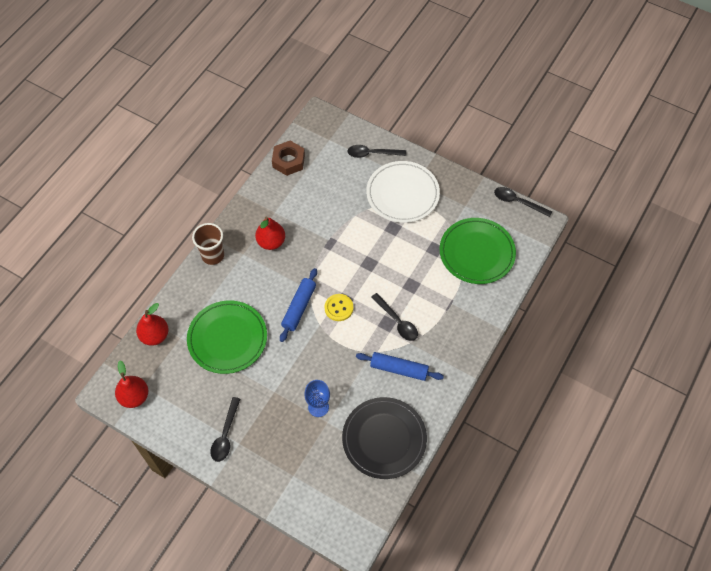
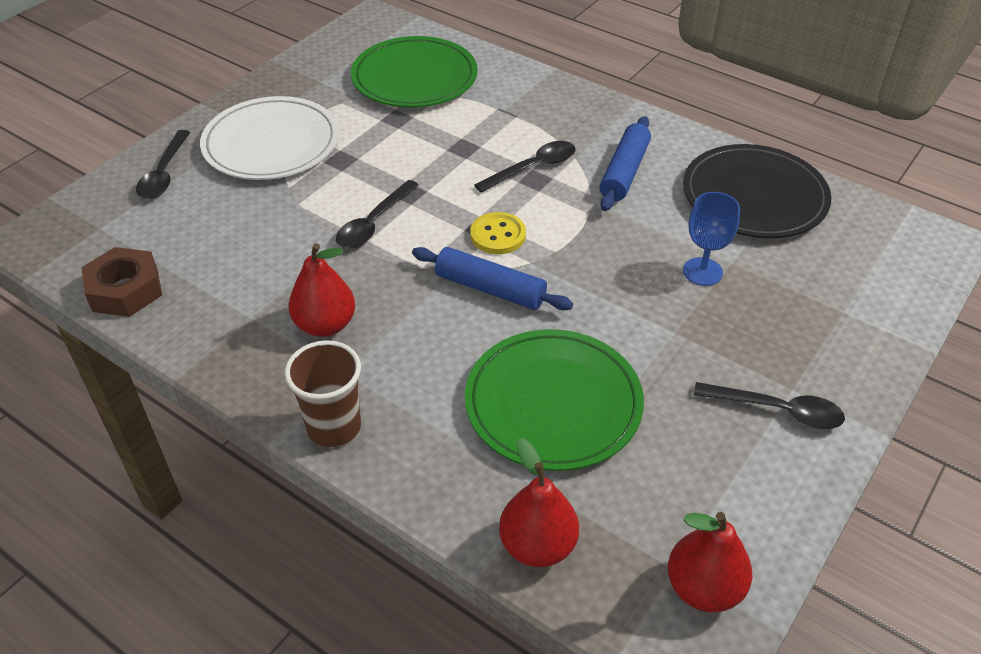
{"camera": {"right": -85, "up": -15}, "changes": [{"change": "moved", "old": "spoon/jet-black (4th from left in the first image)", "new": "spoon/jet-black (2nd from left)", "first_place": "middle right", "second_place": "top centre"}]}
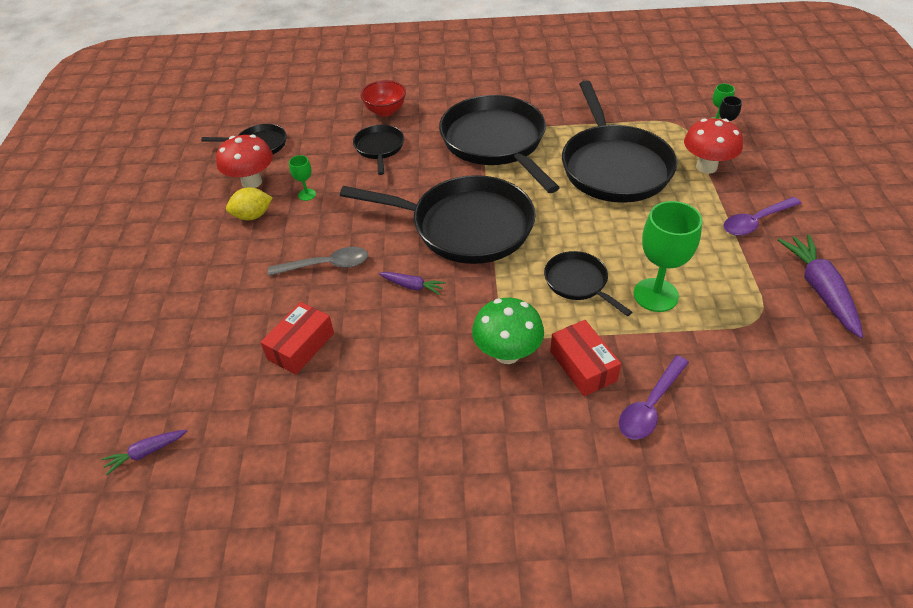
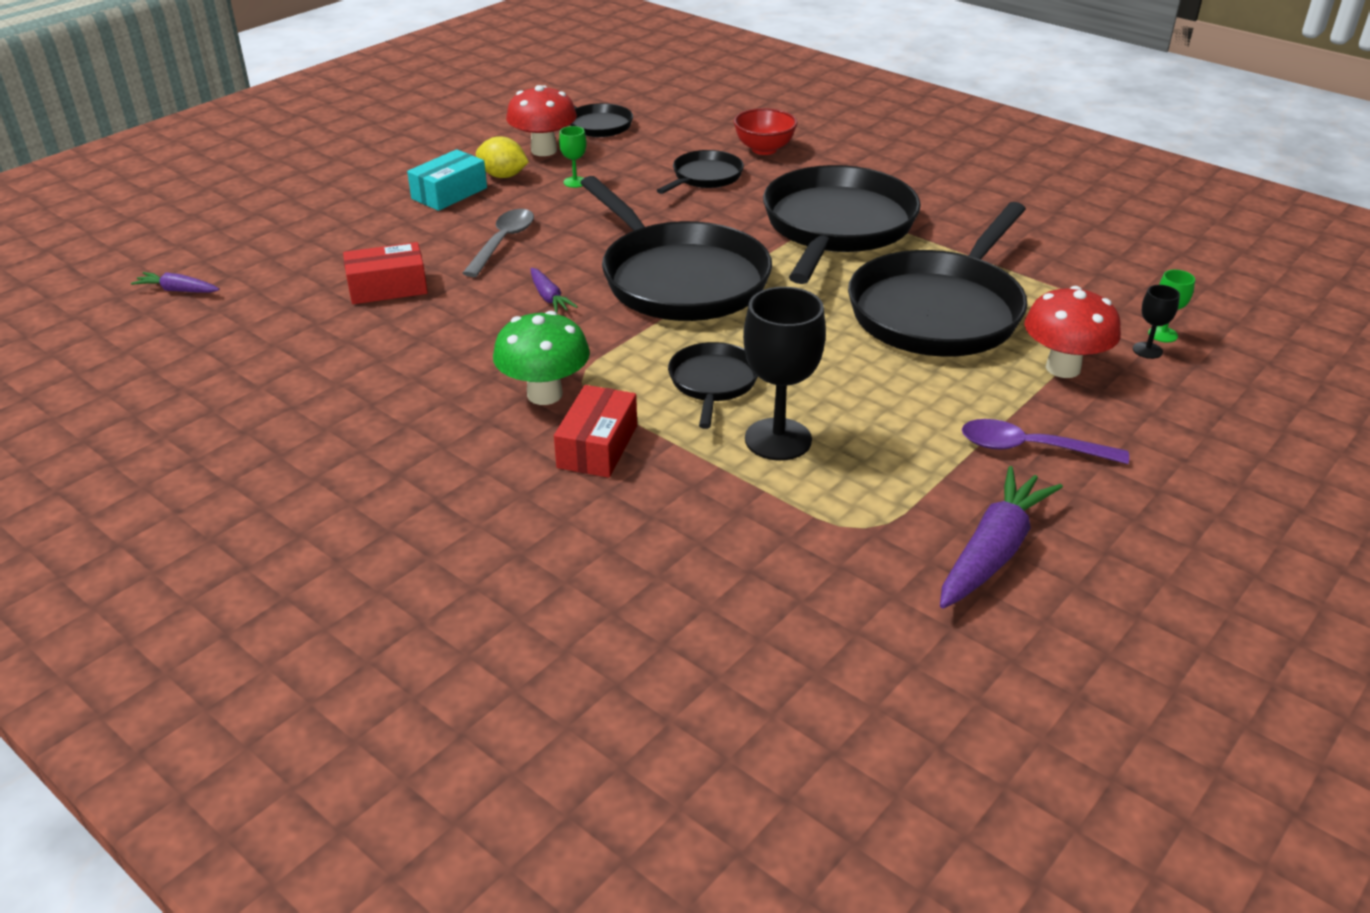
{"camera": {"right": 40, "up": -10}, "changes": [{"change": "recoloured", "old": "wine glass/leaf-green (2nd from left)", "new": "wine glass/jet-black (1st from left)", "first_place": "middle right", "second_place": "centre"}, {"change": "turned", "old": "spoon/gray", "first_place": "centre", "second_place": "top centre", "degrees": -105}, {"change": "removed", "old": "spoon/purple (1st from left)", "first_place": "middle right"}, {"change": "added", "new": "box/turquoise", "second_place": "top left"}]}
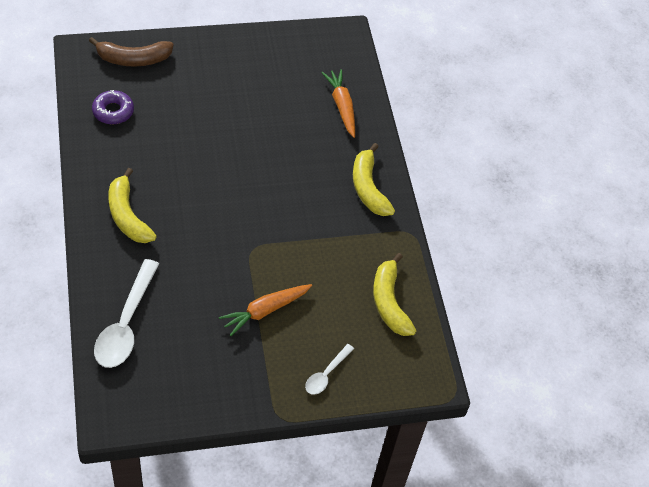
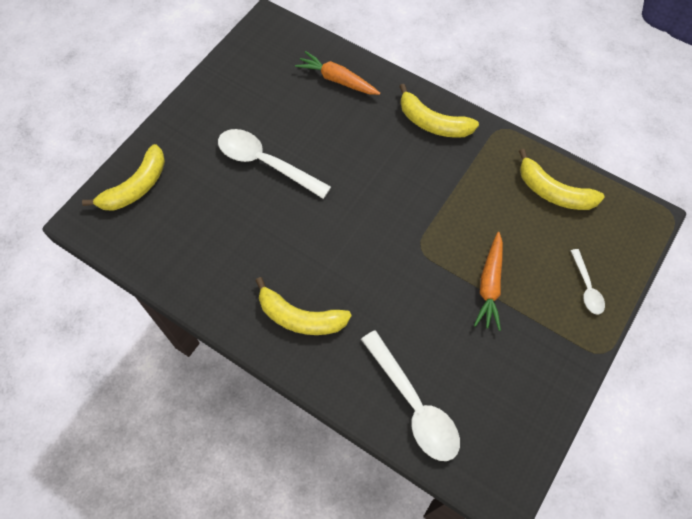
{"camera": {"right": -40, "up": 10}, "changes": [{"change": "recoloured", "old": "toy banana/russet", "new": "toy banana/yellow (1st from left)", "first_place": "top left", "second_place": "middle left"}, {"change": "removed", "old": "glazed donut/purple", "first_place": "top left"}, {"change": "added", "new": "spoon/snow-white (1st from left)", "second_place": "top centre"}]}
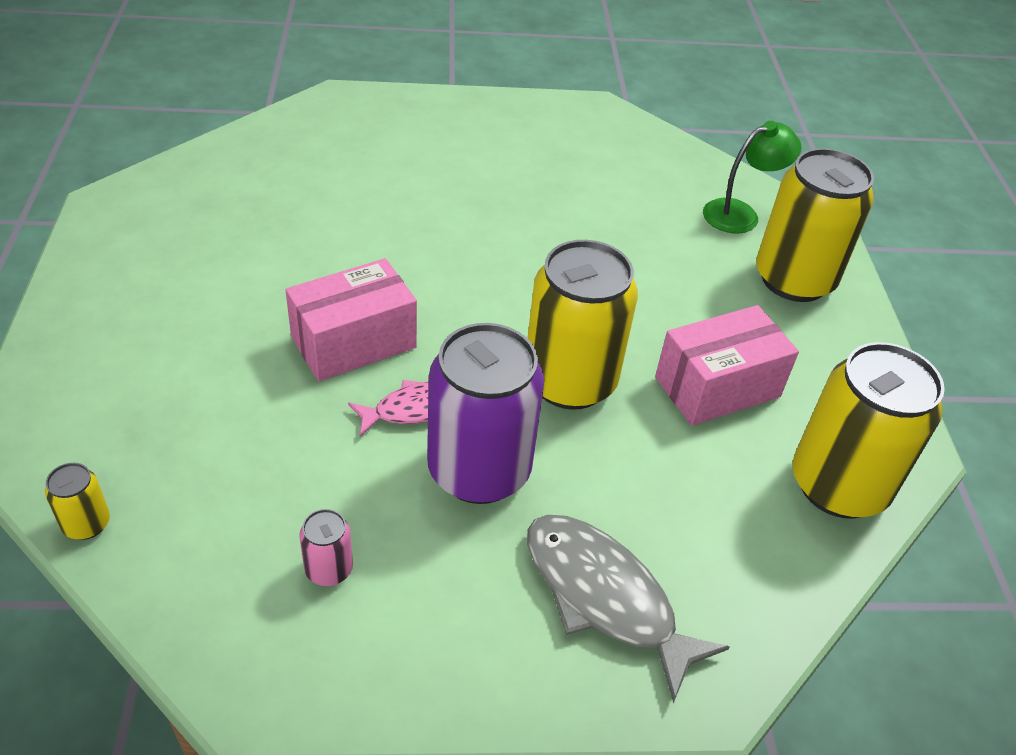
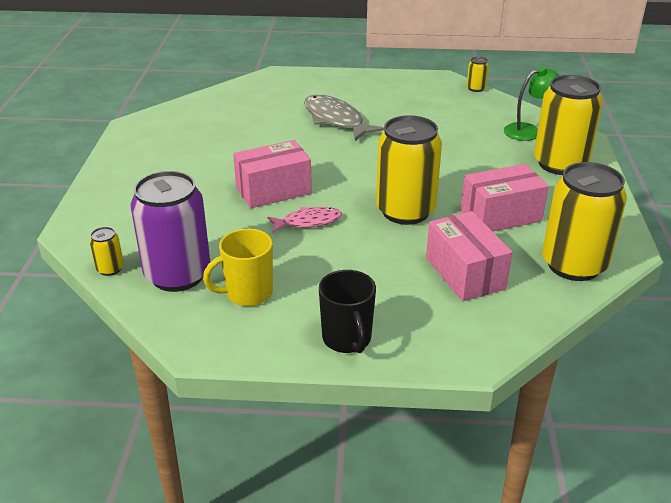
{"camera": {"right": 10, "up": -10}, "changes": [{"change": "moved", "old": "can/purple", "first_place": "centre", "second_place": "middle left"}, {"change": "replaced", "old": "can/rose-pink", "new": "tea mug/yellow", "first_place": "bottom left", "second_place": "centre"}, {"change": "moved", "old": "fish figure/gray", "first_place": "bottom centre", "second_place": "top centre"}, {"change": "added", "new": "can/yellow (3rd from left)", "second_place": "top right"}, {"change": "added", "new": "box/rose-pink (2nd from left)", "second_place": "middle right"}, {"change": "added", "new": "tea mug/jet-black", "second_place": "centre"}]}
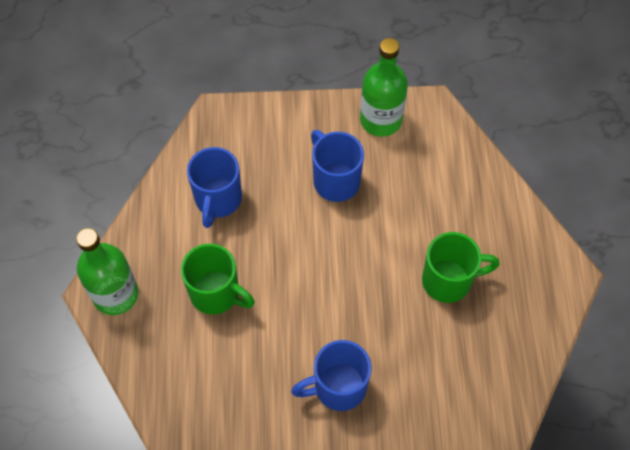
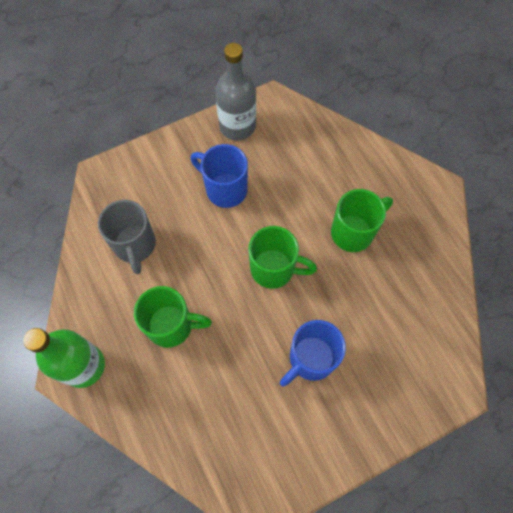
{"camera": {"right": -25, "up": 5}, "changes": [{"change": "recoloured", "old": "flask/leaf-green (2nd from left)", "new": "flask/gray", "first_place": "top centre", "second_place": "top centre"}, {"change": "recoloured", "old": "tea mug/blue (1st from left)", "new": "tea mug/gray", "first_place": "centre", "second_place": "middle left"}, {"change": "added", "new": "tea mug/leaf-green (2nd from left)", "second_place": "centre"}]}
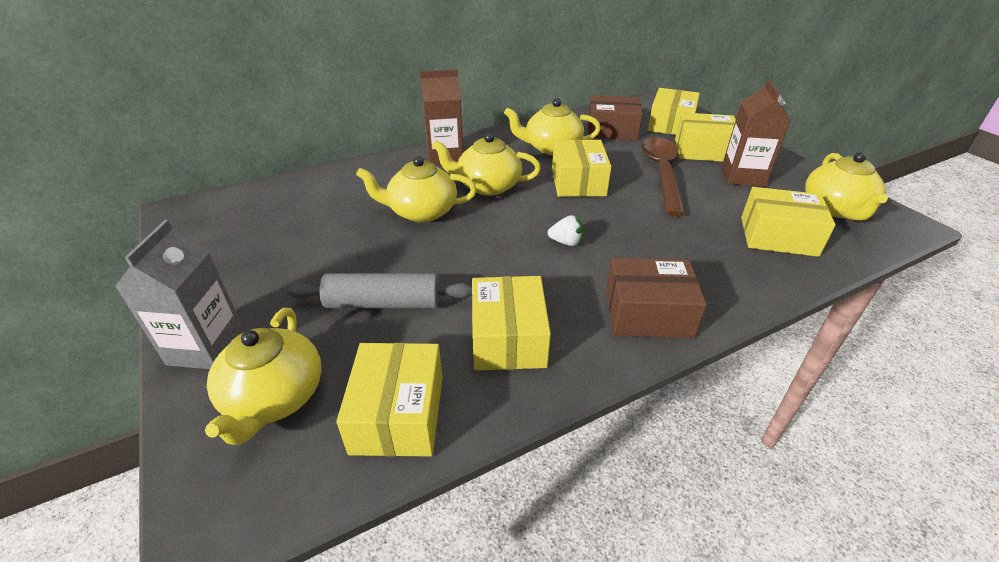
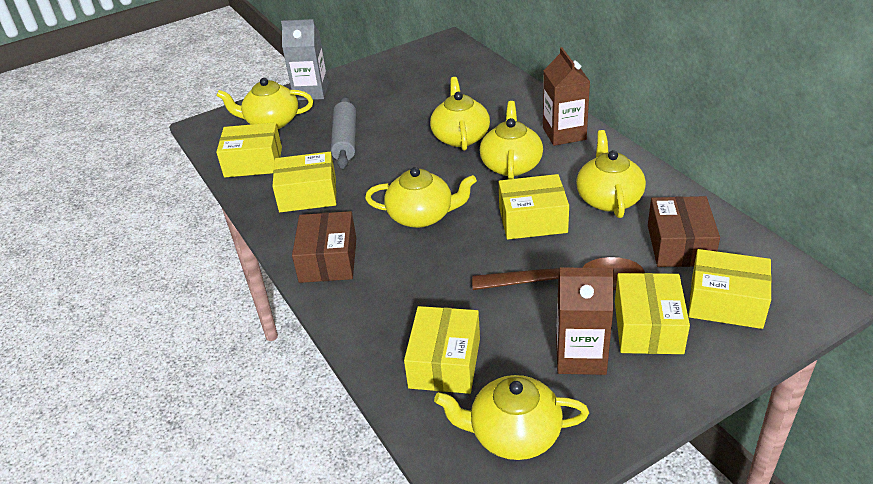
{"camera": {"right": 90, "up": 0}, "changes": [{"change": "replaced", "old": "toy strawberry/snow-white", "new": "teapot/yellow (2nd from left)", "first_place": "centre", "second_place": "centre"}]}
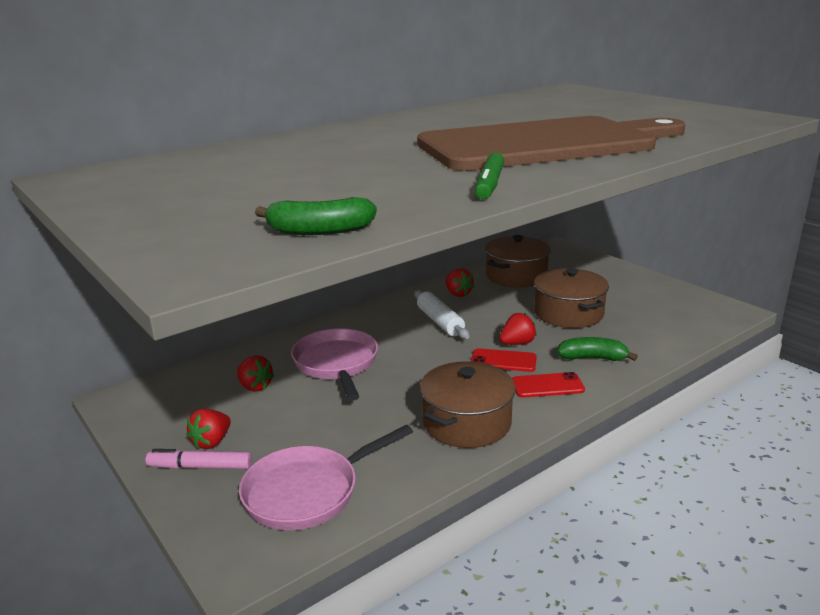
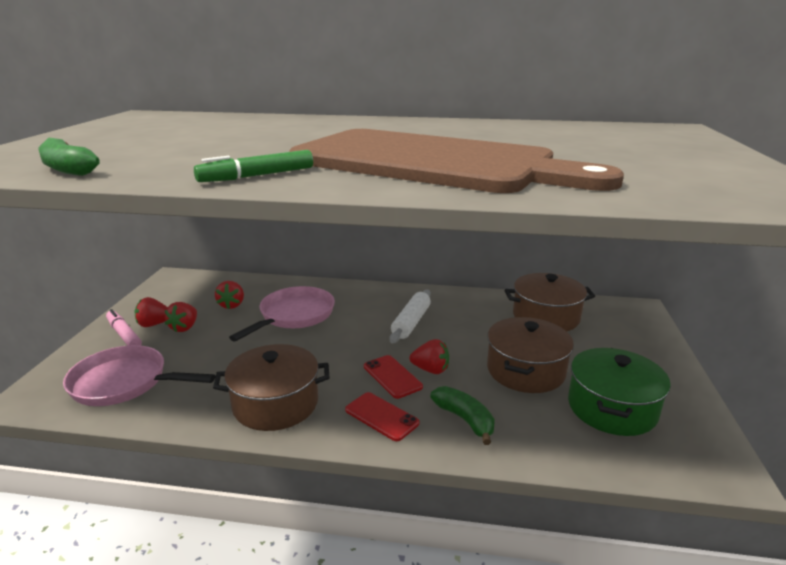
{"camera": {"right": 45, "up": 0}, "changes": [{"change": "moved", "old": "toy strawberry/scarlet (3rd from left in the first image)", "new": "toy strawberry/scarlet (2nd from left)", "first_place": "centre", "second_place": "middle left"}, {"change": "added", "new": "stockpot/leaf-green", "second_place": "bottom right"}]}
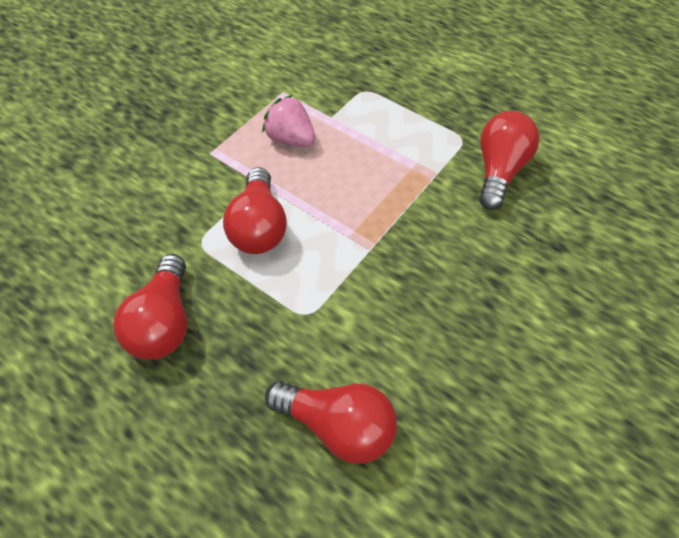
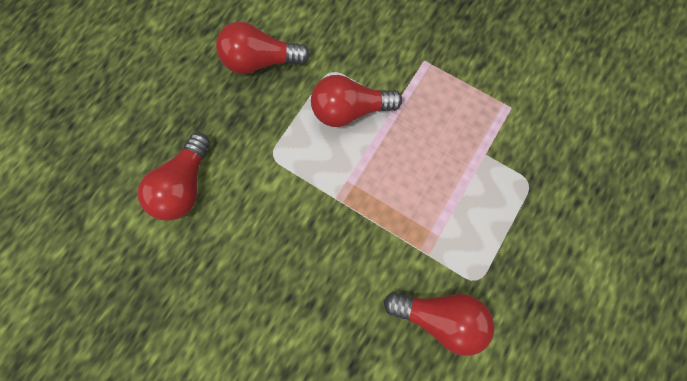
{"camera": {"right": 85, "up": 20}, "changes": [{"change": "removed", "old": "toy strawberry/rose-pink", "first_place": "top centre"}]}
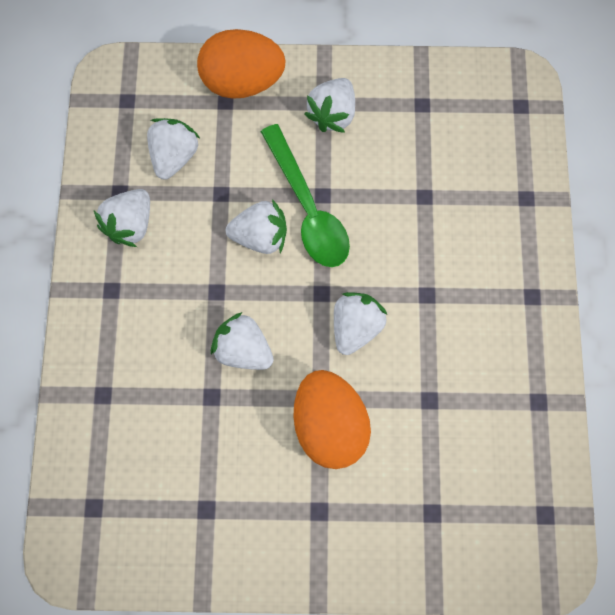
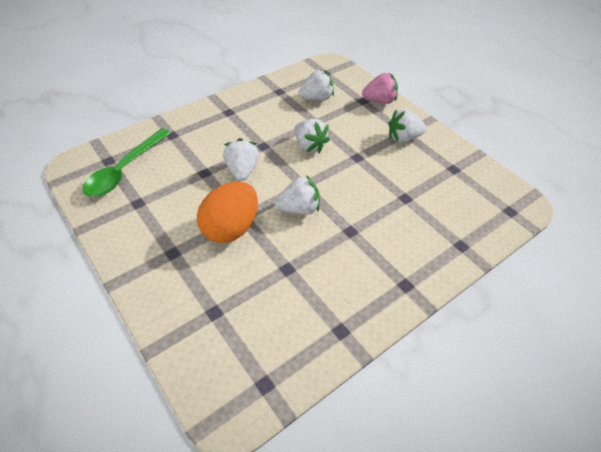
{"camera": {"right": 50, "up": -25}, "changes": [{"change": "replaced", "old": "egg shape/bright orange (1st from left)", "new": "toy strawberry/rose-pink", "first_place": "top centre", "second_place": "top centre"}, {"change": "moved", "old": "spoon/leaf-green", "first_place": "top centre", "second_place": "middle left"}, {"change": "removed", "old": "toy strawberry/snow-white (1st from left)", "first_place": "middle left"}]}
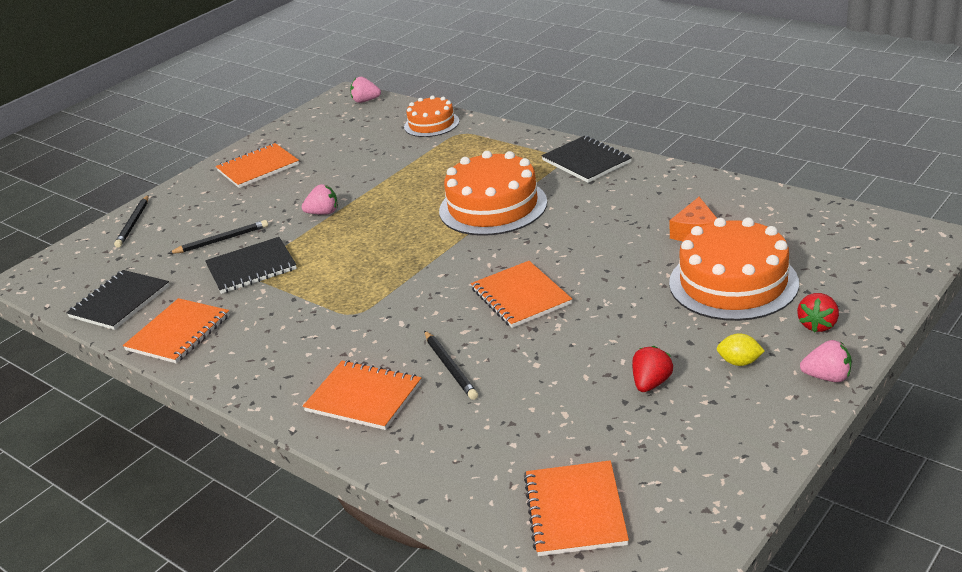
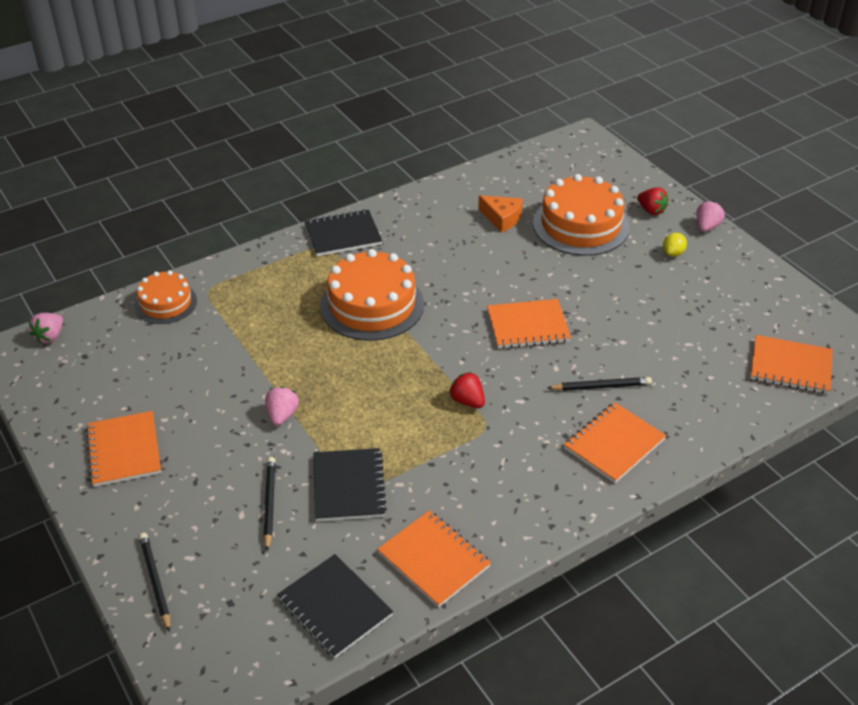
{"camera": {"right": -75, "up": 10}, "changes": [{"change": "turned", "old": "wooden pencil/jet-black (1st from left)", "first_place": "middle left", "second_place": "bottom left", "degrees": -135}, {"change": "moved", "old": "toy strawberry/scarlet (1st from left)", "first_place": "middle right", "second_place": "centre"}]}
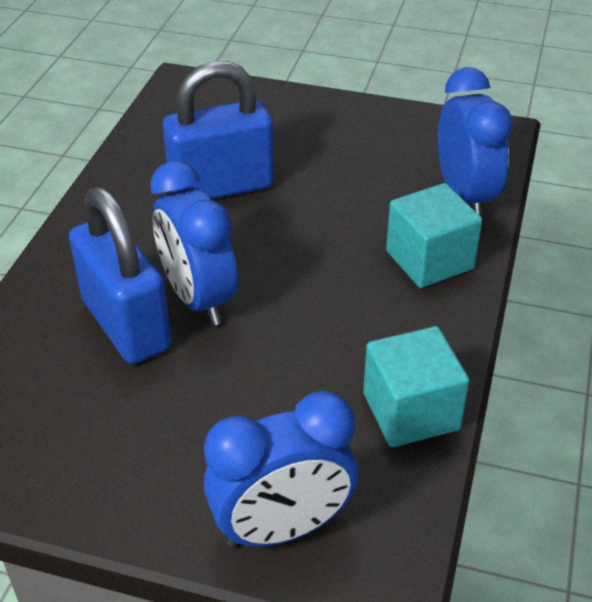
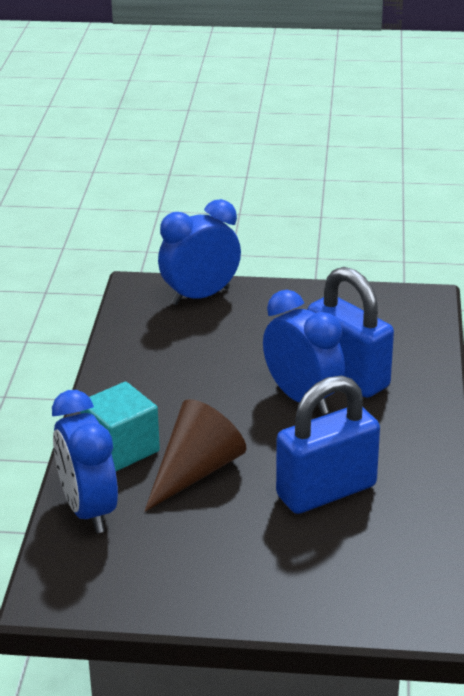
{"camera": {"right": 170, "up": -10}, "changes": [{"change": "removed", "old": "cube/turquoise (1st from left)", "first_place": "middle right"}, {"change": "added", "new": "cone shape/russet", "second_place": "centre"}]}
